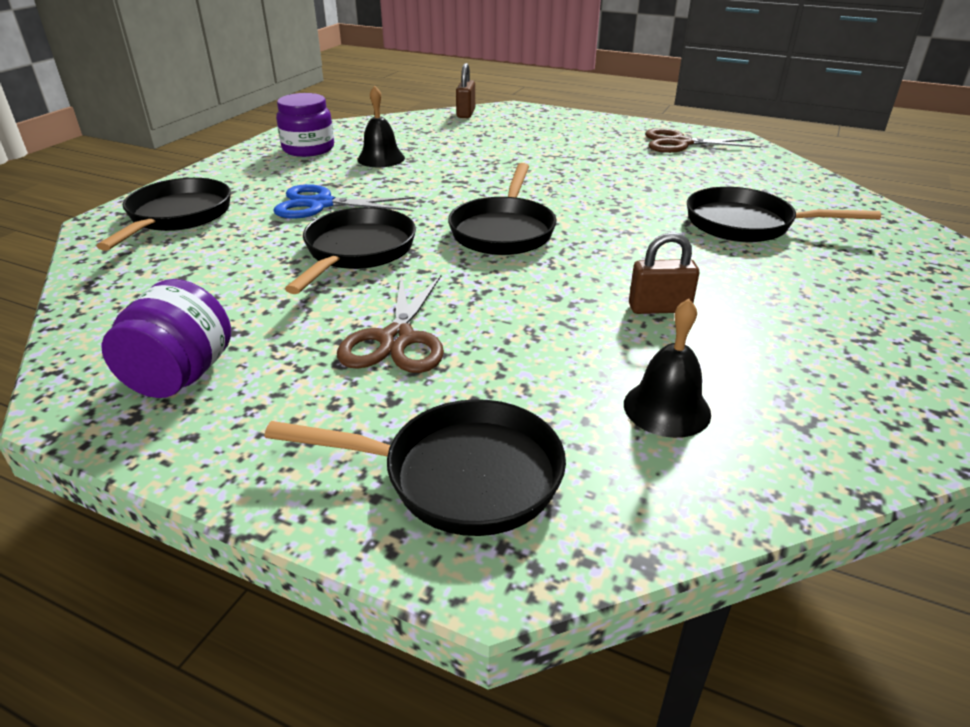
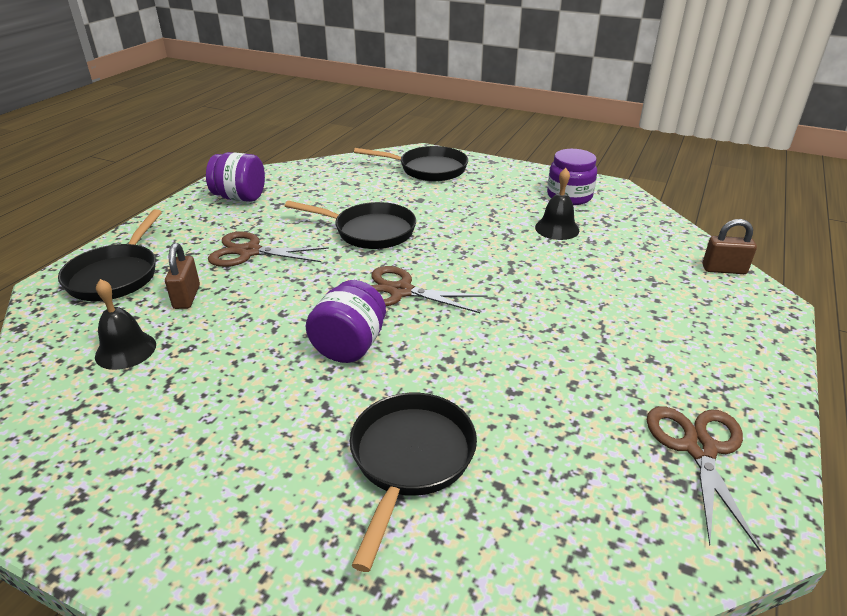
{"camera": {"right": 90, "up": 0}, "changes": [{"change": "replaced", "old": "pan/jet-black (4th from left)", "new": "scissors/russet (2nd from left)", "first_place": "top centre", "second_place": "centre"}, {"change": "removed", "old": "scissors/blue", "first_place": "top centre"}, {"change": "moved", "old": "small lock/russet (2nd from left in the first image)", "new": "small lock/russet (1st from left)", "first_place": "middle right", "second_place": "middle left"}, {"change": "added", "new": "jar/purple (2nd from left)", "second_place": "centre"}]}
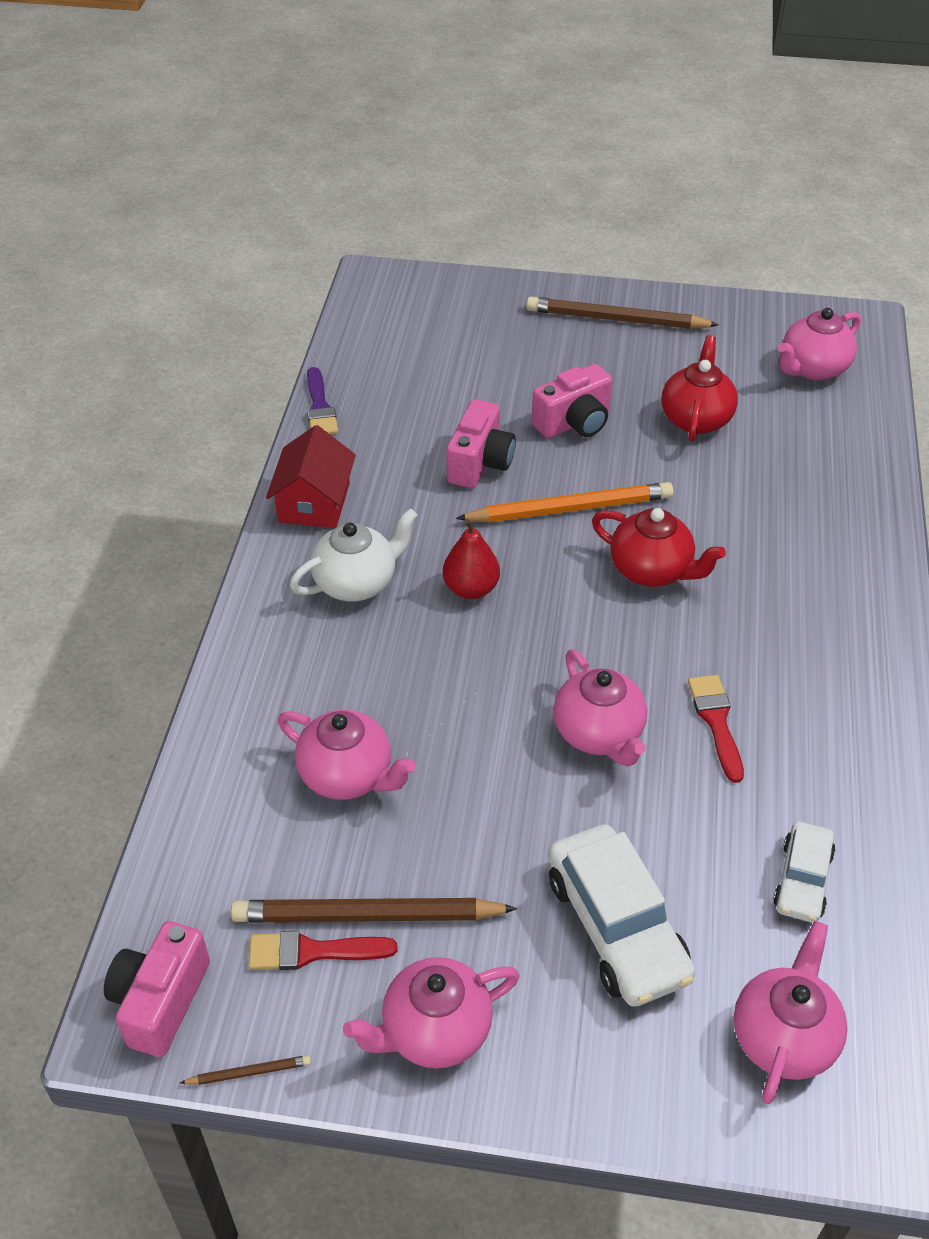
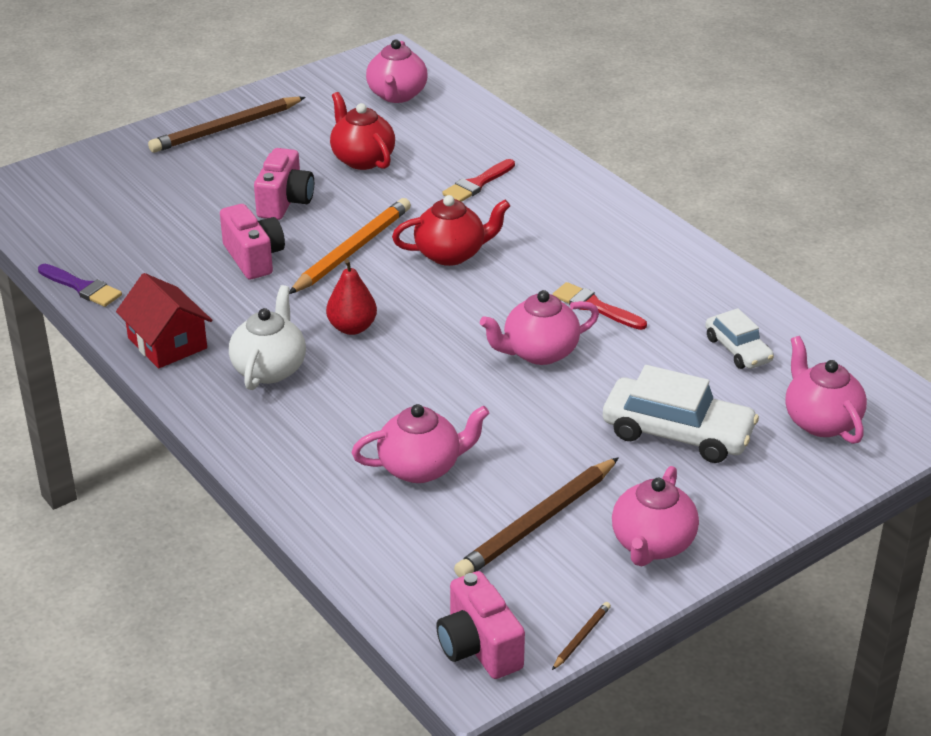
{"camera": {"right": -45, "up": -10}, "changes": [{"change": "turned", "old": "teapot/rose-pink (3rd from left)", "first_place": "centre", "second_place": "centre", "degrees": 135}, {"change": "moved", "old": "brush/scarlet (1st from left)", "first_place": "bottom centre", "second_place": "top centre"}]}
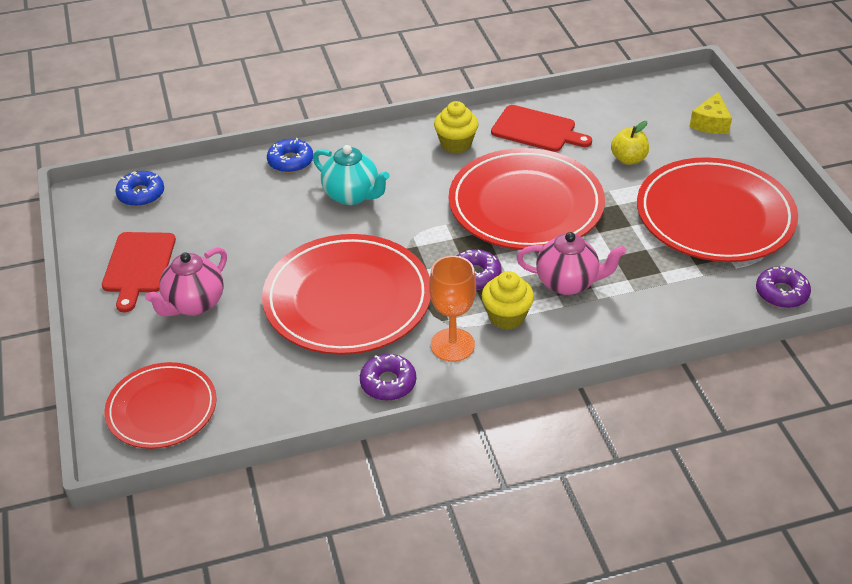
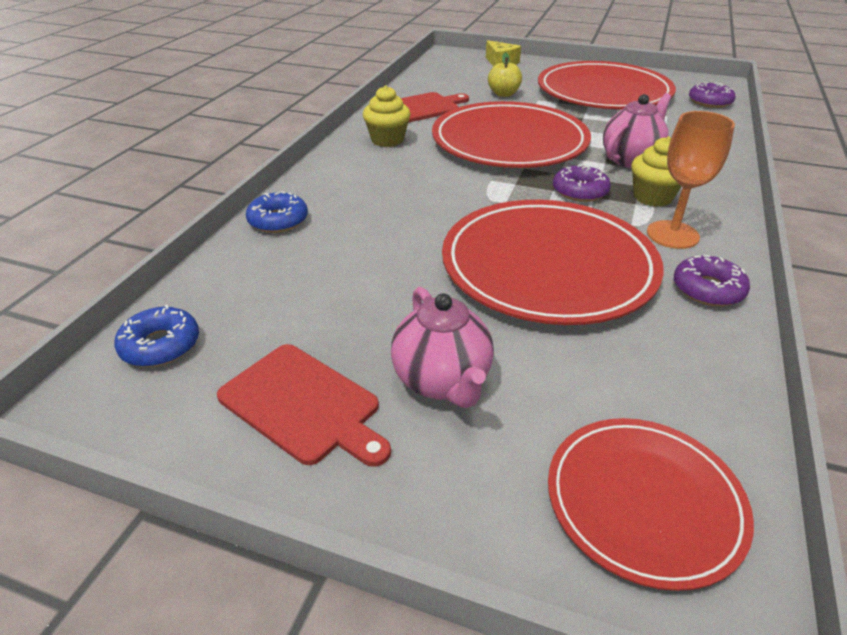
{"camera": {"right": -55, "up": -5}, "changes": [{"change": "removed", "old": "teapot/turquoise", "first_place": "top centre"}]}
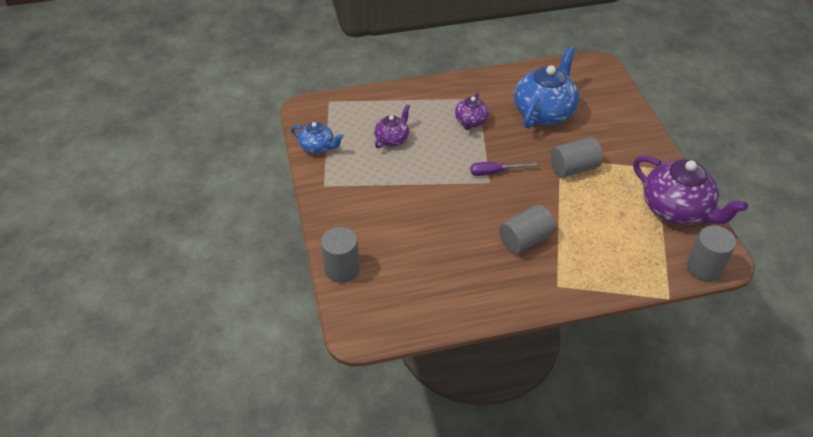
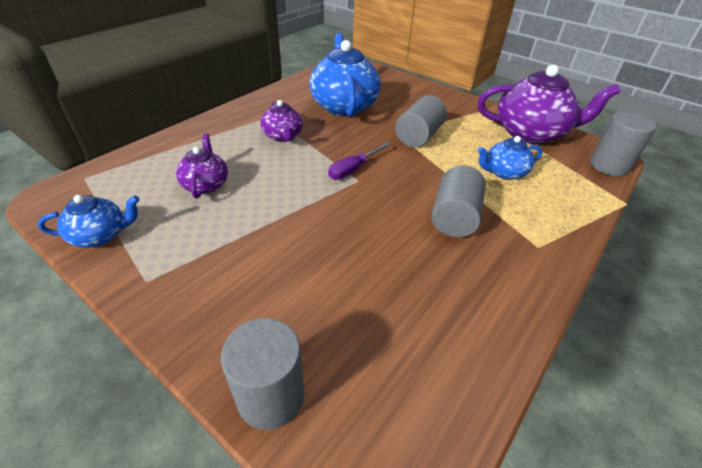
{"camera": {"right": -40, "up": -5}, "changes": [{"change": "added", "new": "teapot/blue (3rd from left)", "second_place": "middle right"}]}
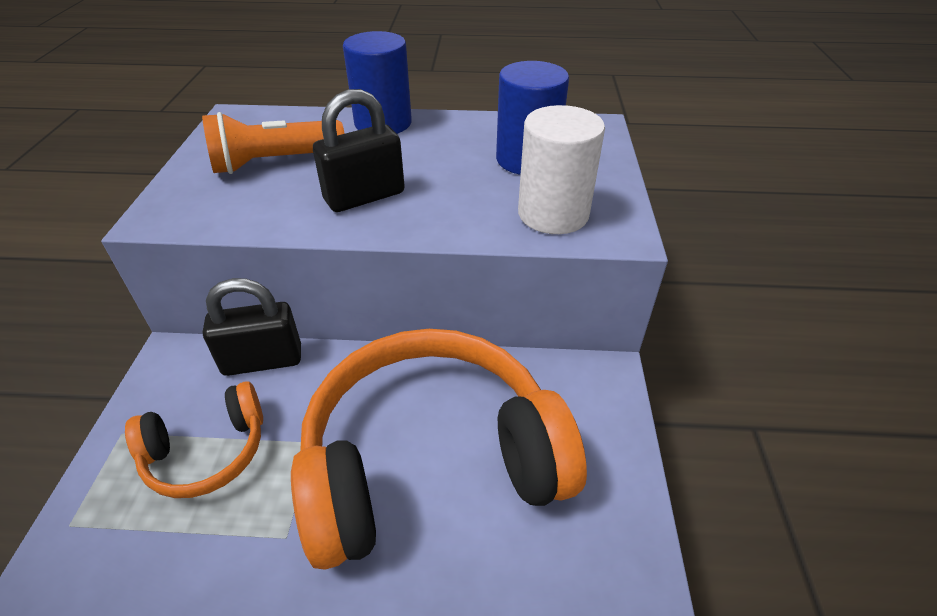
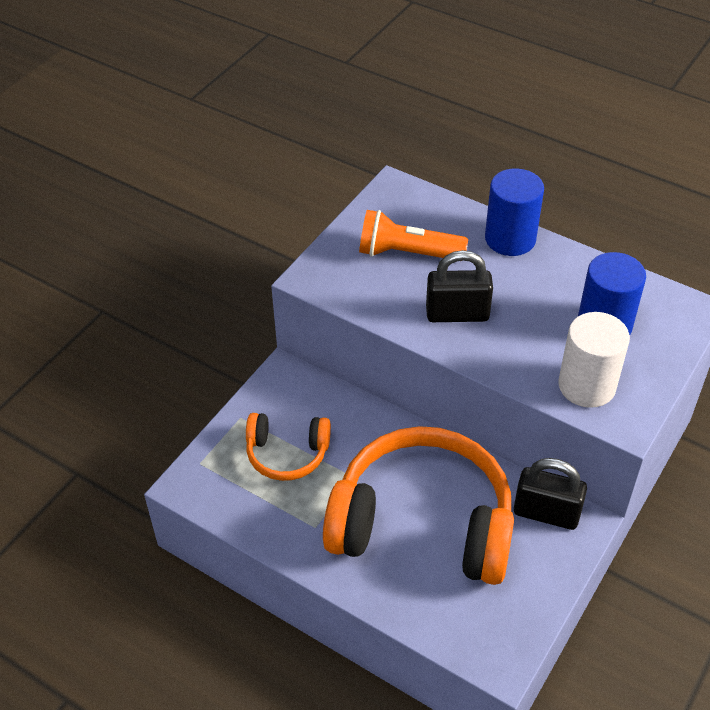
{"camera": {"right": 30, "up": 5}, "changes": [{"change": "moved", "old": "small lock/jet-black (1st from left in the first image)", "new": "small lock/jet-black (2nd from left)", "first_place": "middle left", "second_place": "bottom right"}]}
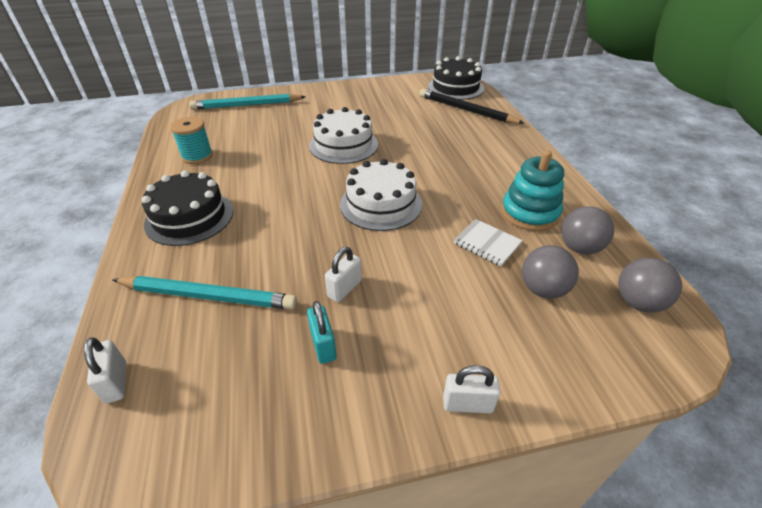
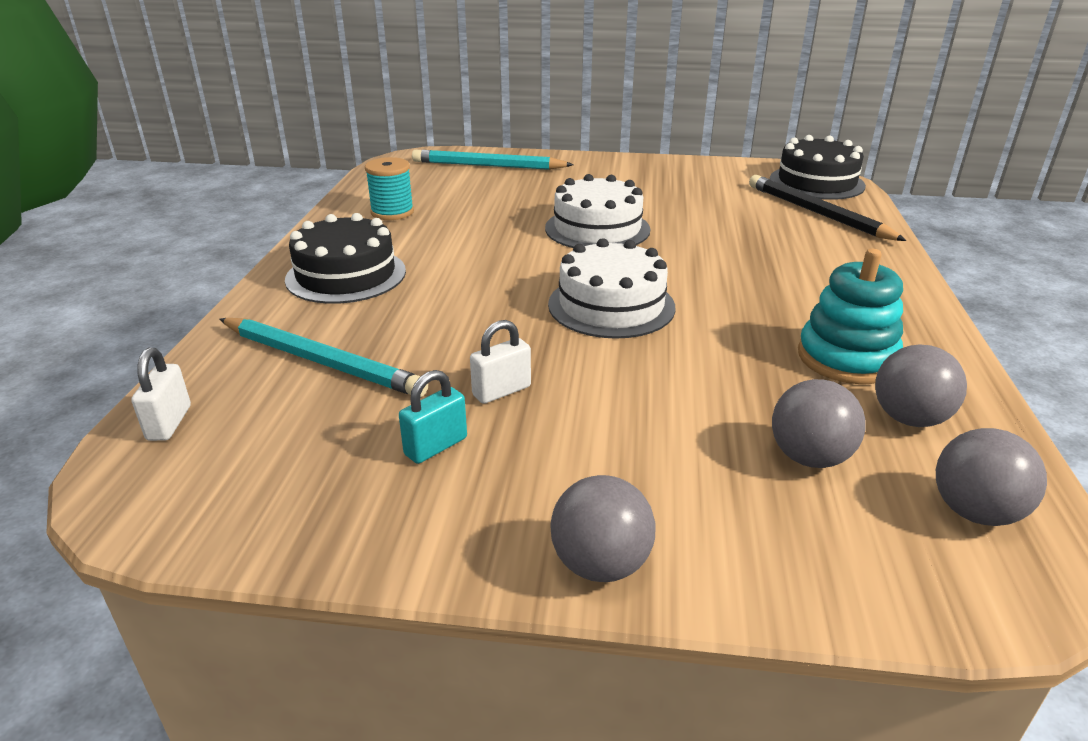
{"camera": {"right": 20, "up": -10}, "changes": [{"change": "removed", "old": "notebook/snow-white", "first_place": "centre"}, {"change": "turned", "old": "small lock/turquoise", "first_place": "centre", "second_place": "centre", "degrees": 45}, {"change": "replaced", "old": "small lock/snow-white (3rd from left)", "new": "play ball/gray (1st from left)", "first_place": "bottom centre", "second_place": "bottom centre"}]}
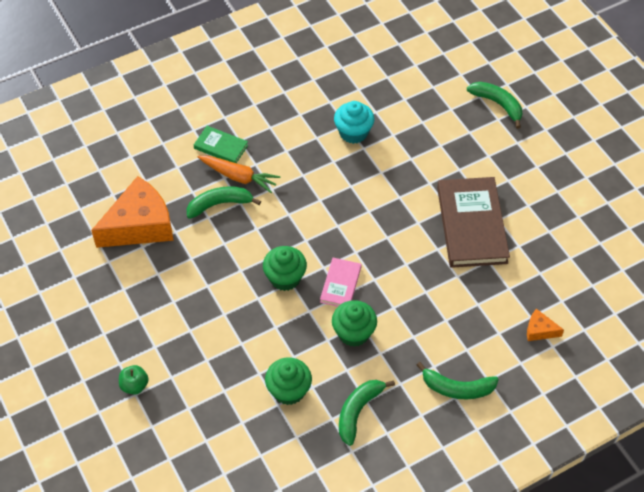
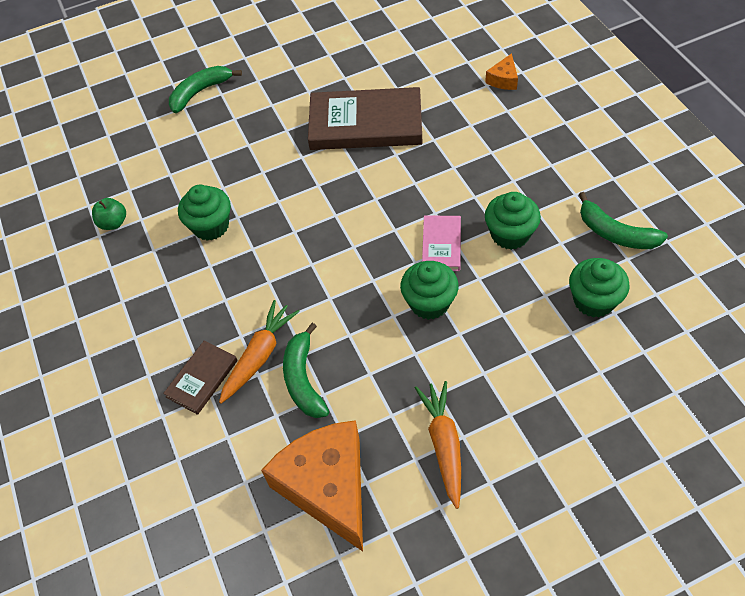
{"camera": {"right": -80, "up": 0}, "changes": [{"change": "recoloured", "old": "cupcake/turquoise", "new": "cupcake/leaf-green (1st from left)", "first_place": "top centre", "second_place": "middle left"}, {"change": "recoloured", "old": "hardcover/leaf-green", "new": "hardcover/russet (1st from left)", "first_place": "top centre", "second_place": "middle left"}, {"change": "turned", "old": "hardcover/rose-pink", "first_place": "centre", "second_place": "centre", "degrees": 75}, {"change": "removed", "old": "toy banana/leaf-green (3rd from left)", "first_place": "bottom right"}, {"change": "moved", "old": "apple fruit/leaf-green", "first_place": "bottom left", "second_place": "middle left"}, {"change": "added", "new": "carrot/bright orange (2nd from left)", "second_place": "bottom centre"}]}
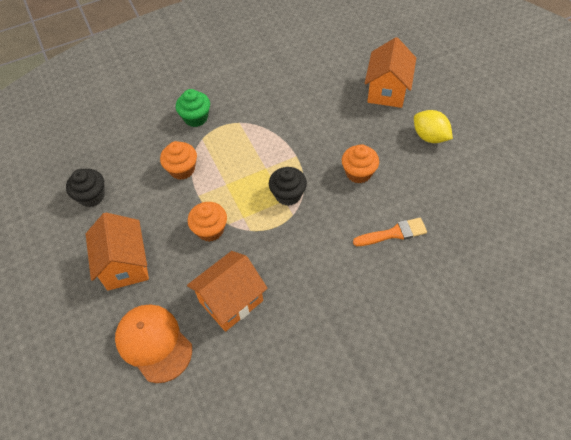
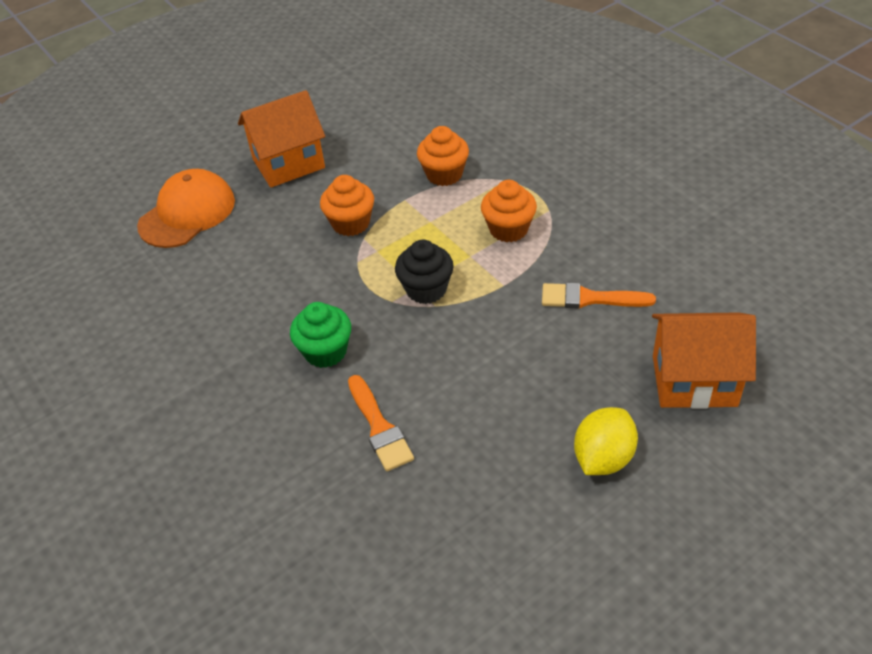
{"camera": {"right": 80, "up": -10}, "changes": [{"change": "moved", "old": "cupcake/leaf-green", "first_place": "top centre", "second_place": "centre"}, {"change": "moved", "old": "cupcake/bright orange (3rd from left)", "first_place": "centre", "second_place": "top centre"}, {"change": "removed", "old": "cupcake/jet-black (1st from left)", "first_place": "middle left"}, {"change": "removed", "old": "toy house/bright orange (2nd from left)", "first_place": "centre"}, {"change": "added", "new": "brush/bright orange (2nd from left)", "second_place": "middle right"}]}
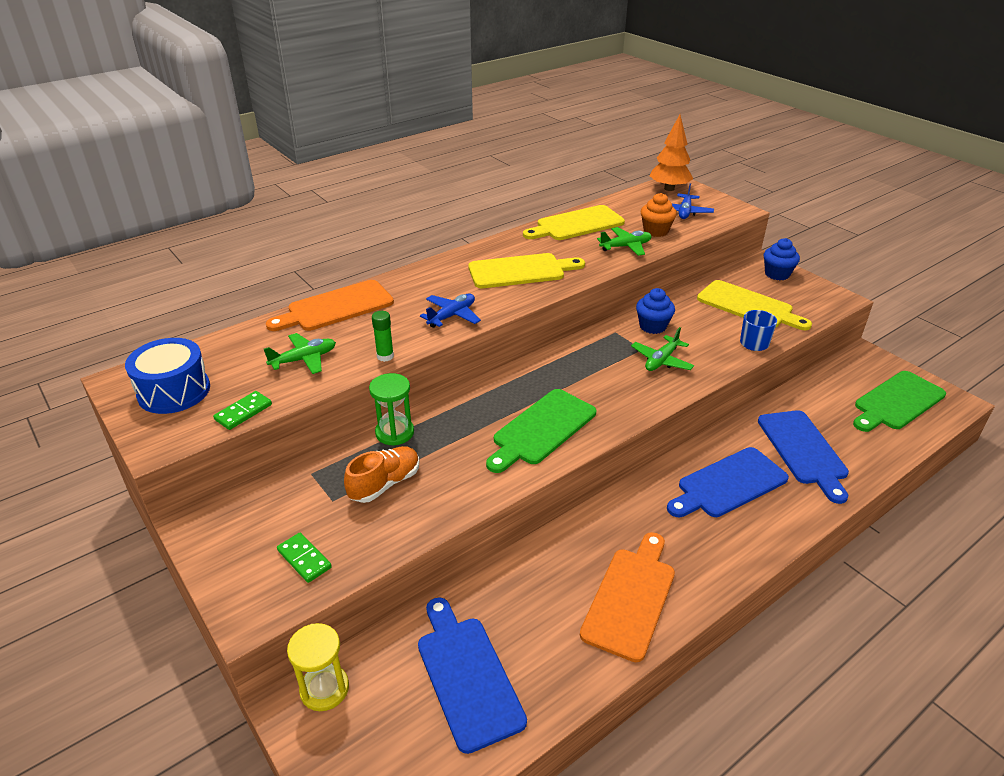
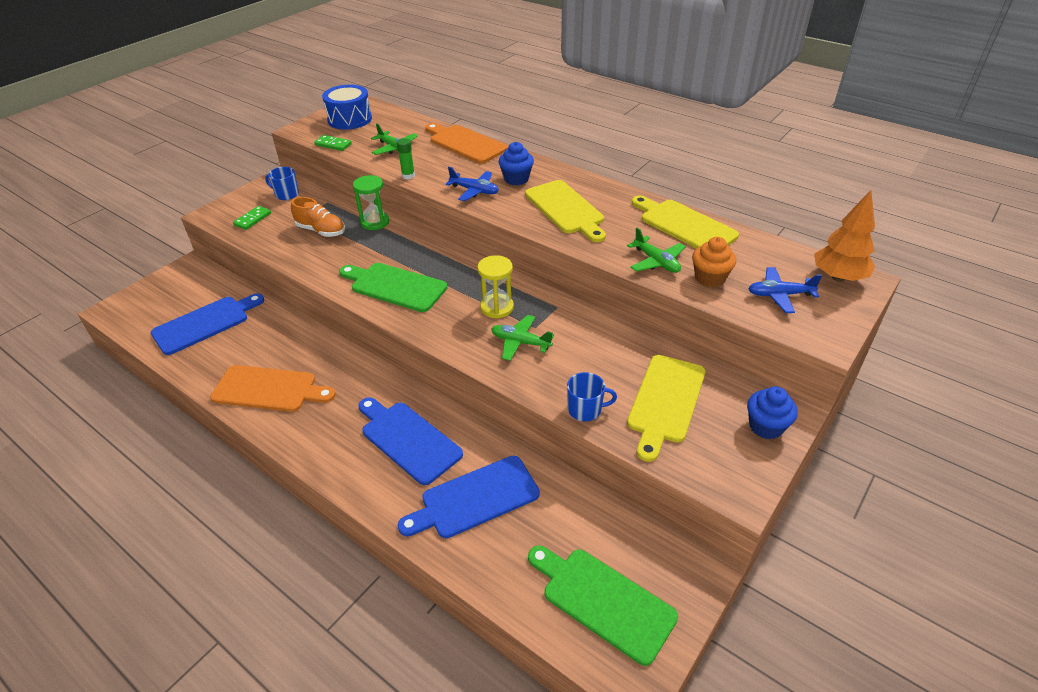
{"camera": {"right": 75, "up": 5}, "changes": [{"change": "moved", "old": "cupcake/blue (1st from left)", "first_place": "centre", "second_place": "top centre"}, {"change": "moved", "old": "sand timer/yellow", "first_place": "bottom left", "second_place": "centre"}, {"change": "added", "new": "tea mug/blue (1st from left)", "second_place": "top left"}]}
